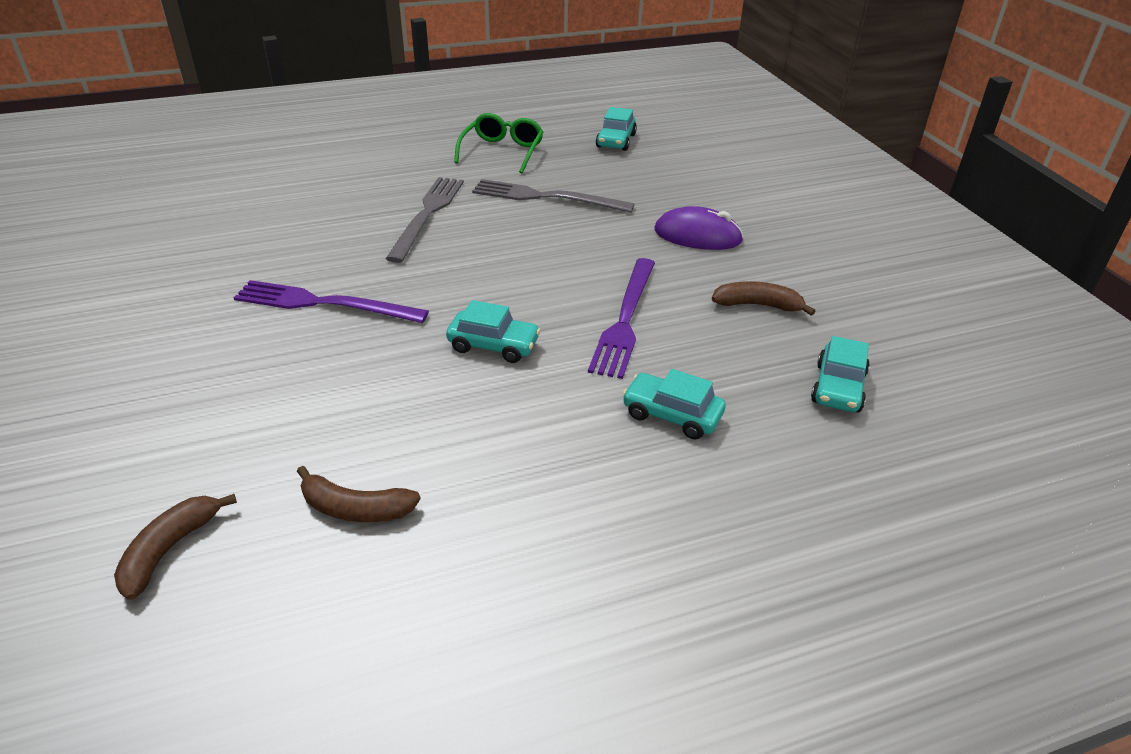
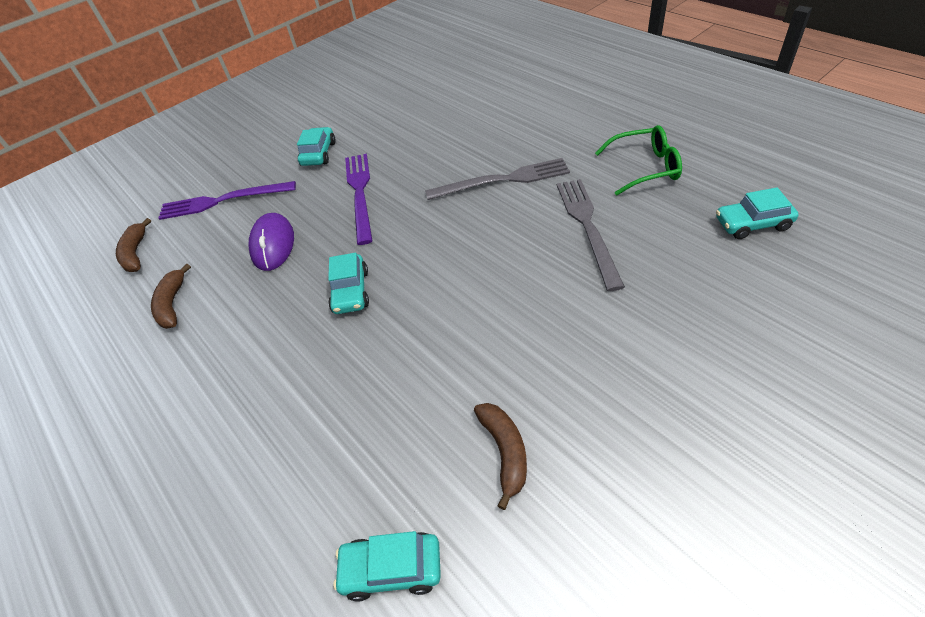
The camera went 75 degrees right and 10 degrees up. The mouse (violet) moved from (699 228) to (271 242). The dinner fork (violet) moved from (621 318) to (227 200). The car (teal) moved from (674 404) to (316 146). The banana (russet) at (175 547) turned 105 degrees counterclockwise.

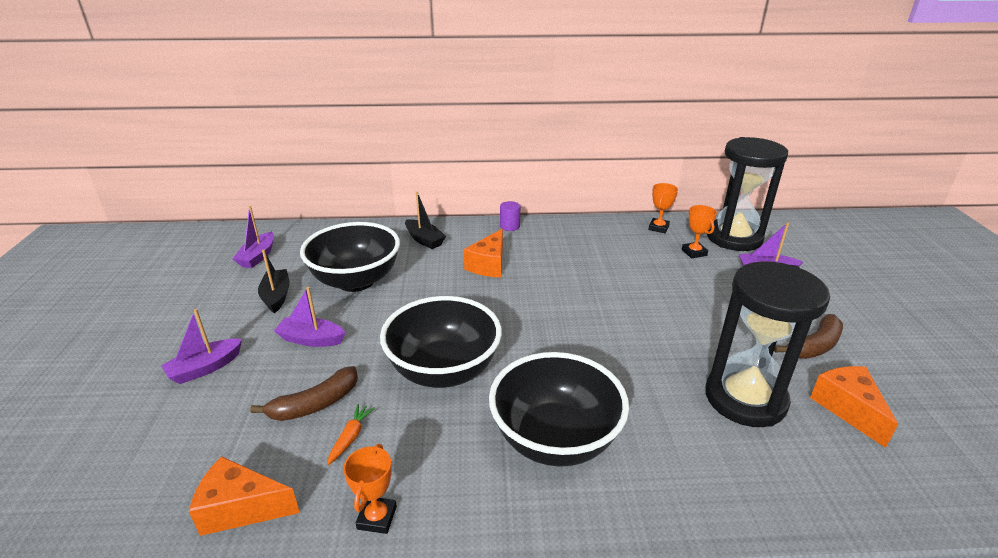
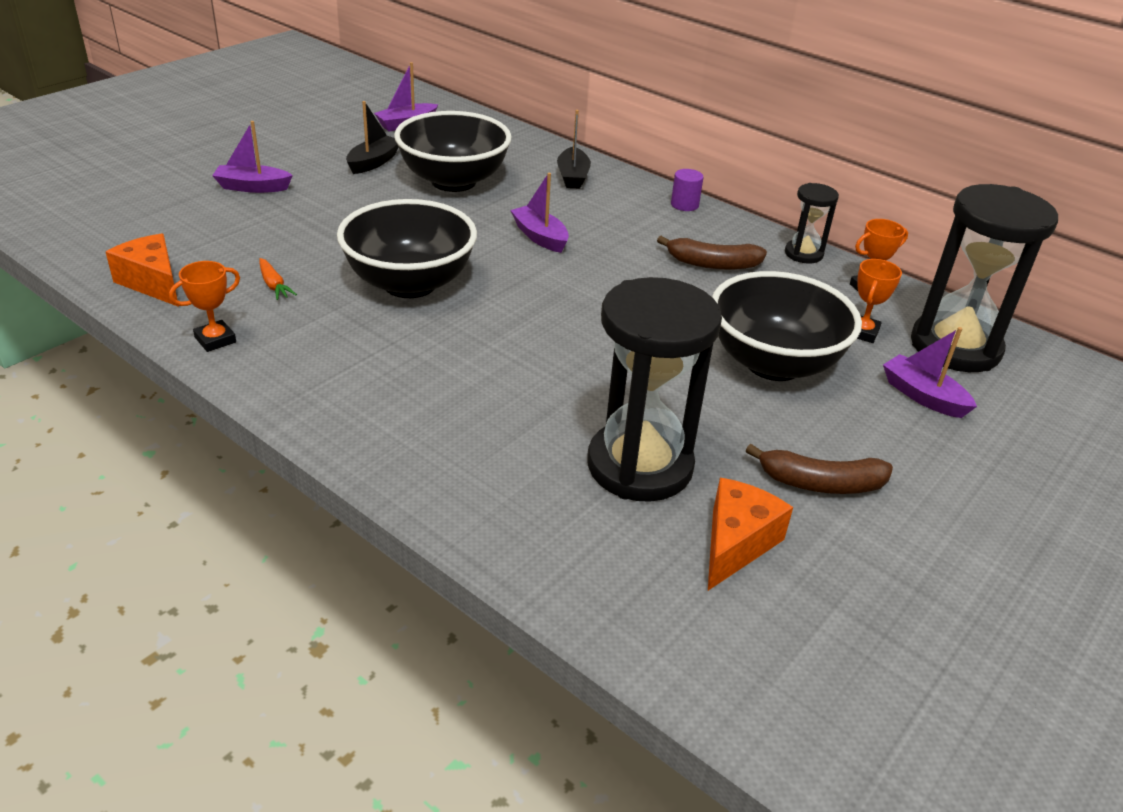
The camera went 40 degrees right and 5 degrees up. The cheese wedge (orange) at (483 253) disappeared. The boat (violet) moved from (309 317) to (539 213). The bowl (jet-black) moved from (559 409) to (787 326). The banana (russet) moved from (304 393) to (712 253). The carrot (orange) at (351 434) turned 90 degrees clockwise. The hourglass (jet-black) at (812 223) appeared.

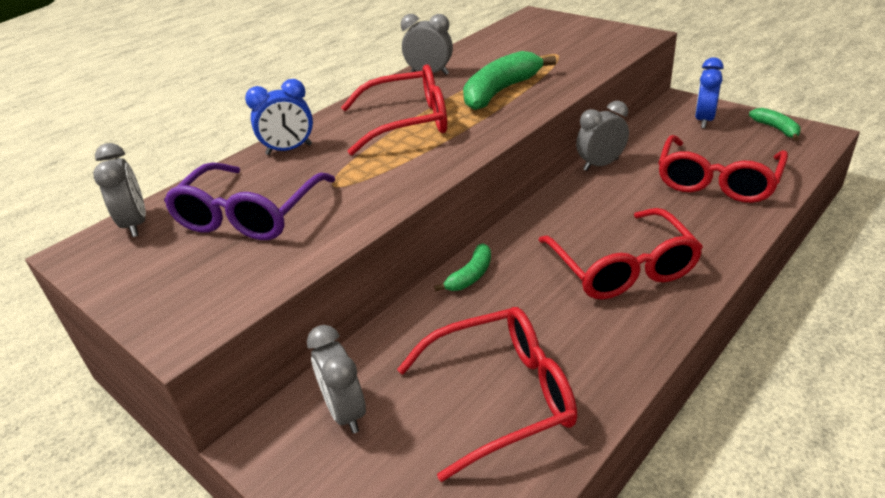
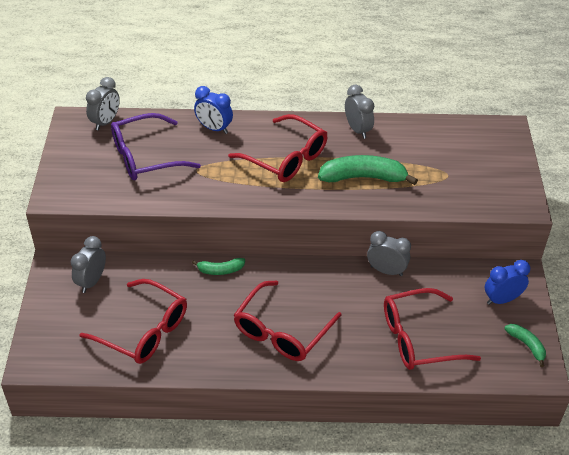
The camera went 45 degrees right and 10 degrees up. The banana (emerald) at (775 124) turned 60 degrees counterclockwise.

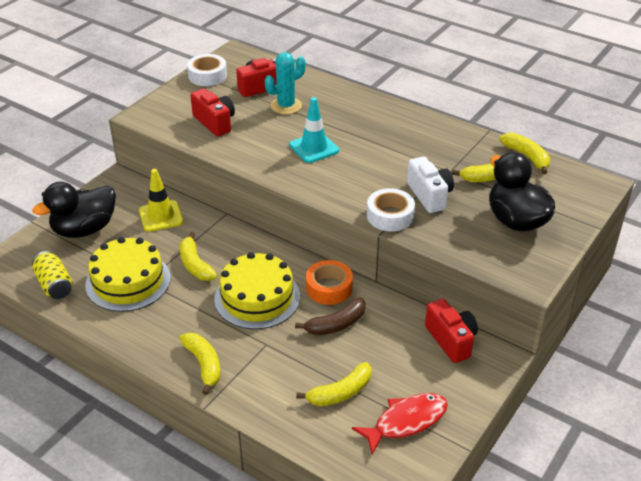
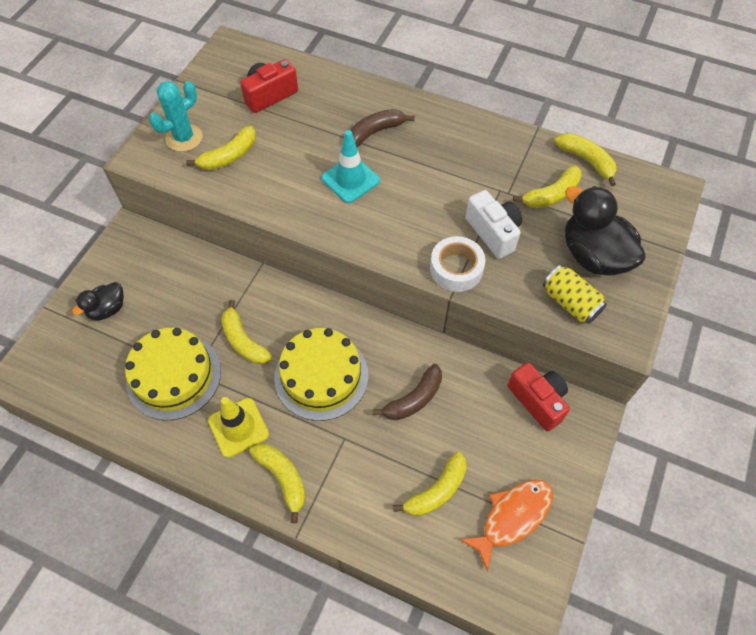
The camera went 10 degrees left and 20 degrees up. The saguaro cactus (teal) moved from (285 83) to (175 116). The tape (white) at (207 70) disappeared. The photo camera (crimson) at (212 113) was replaced by the banana (yellow) at (221 148). The road cone (yellow) moved from (161 200) to (238 427). The rubber duck (jet-black) at (74 210) changed to 0.56 times the size. The can (yellow) moved from (52 275) to (575 294). The tape (orange) at (329 282) disappeared. The fish (crimson) at (400 424) became the fish (orange) at (506 526). The banana (russet) at (382 128) appeared.

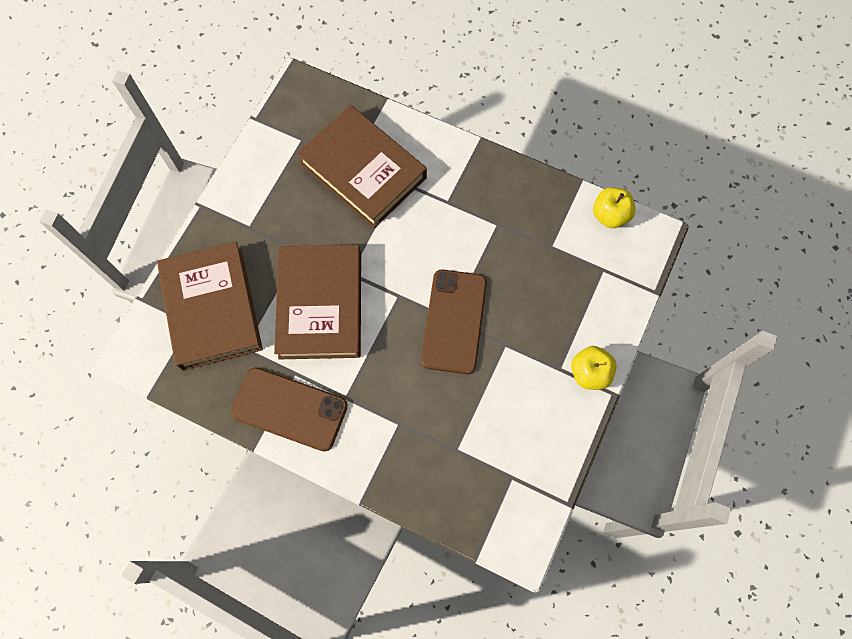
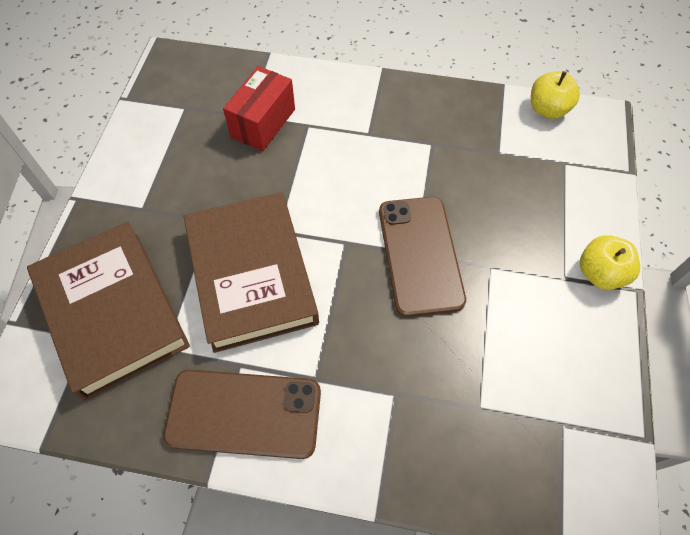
The camera went 15 degrees left and 10 degrees down. The hardcover (russet) at (362 166) was replaced by the package (crimson) at (259 108).

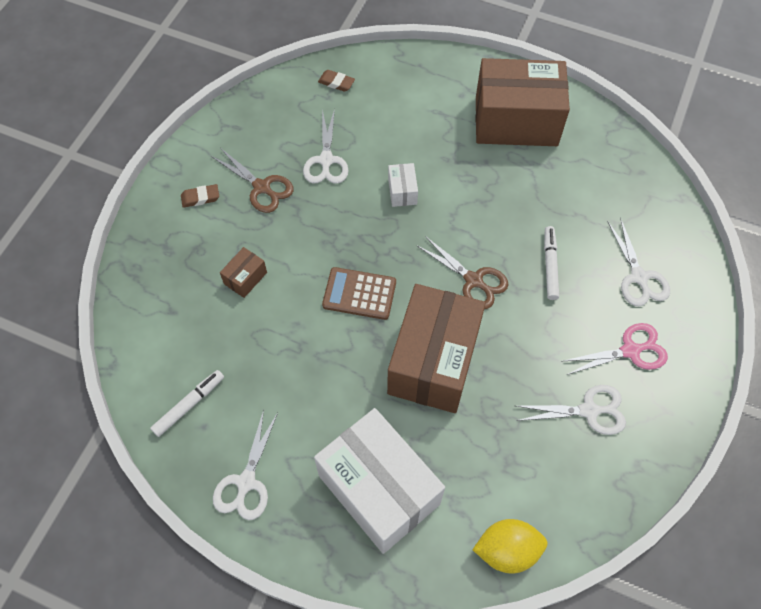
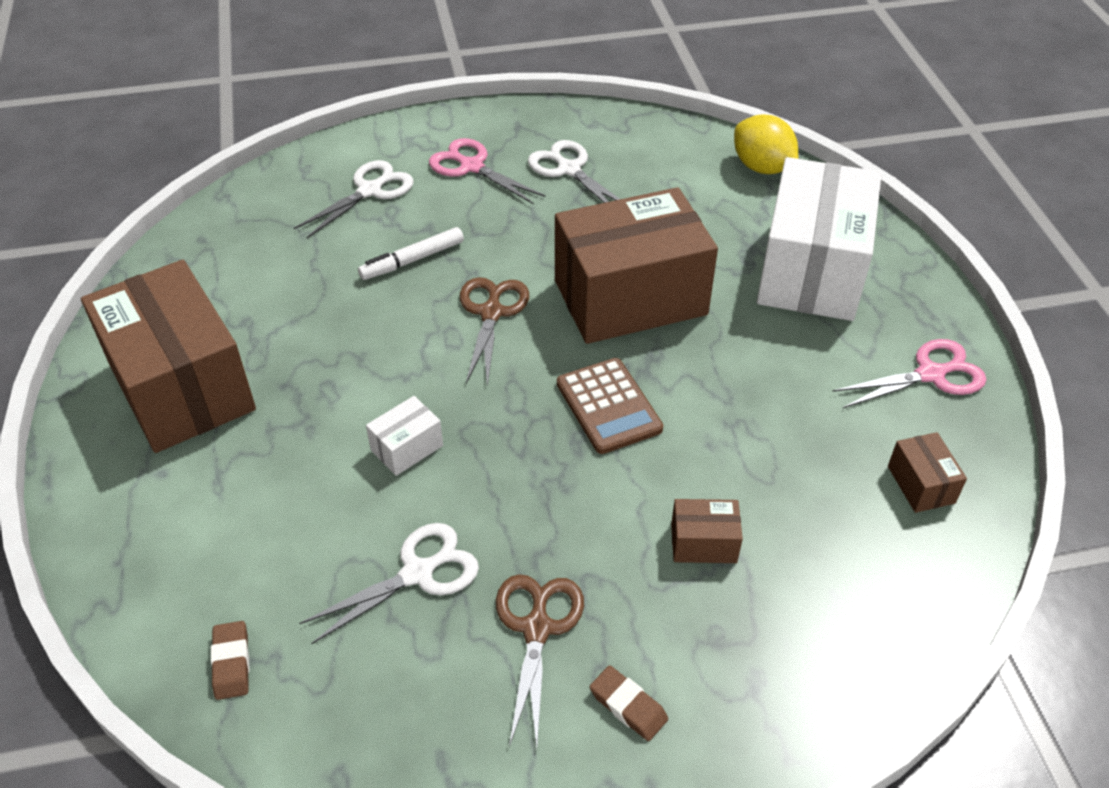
The camera went 125 degrees left and 15 degrees down. The marker (white) at (187 403) was replaced by the package (russet) at (927 472). The shears (white) at (245 465) became the shears (rosy) at (909 373).

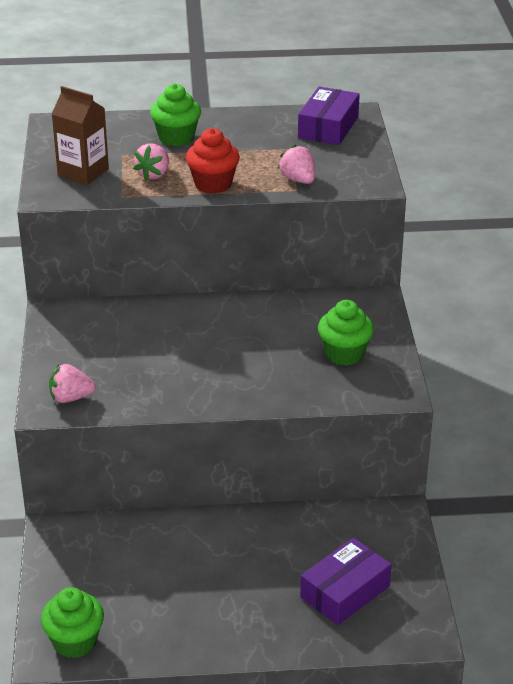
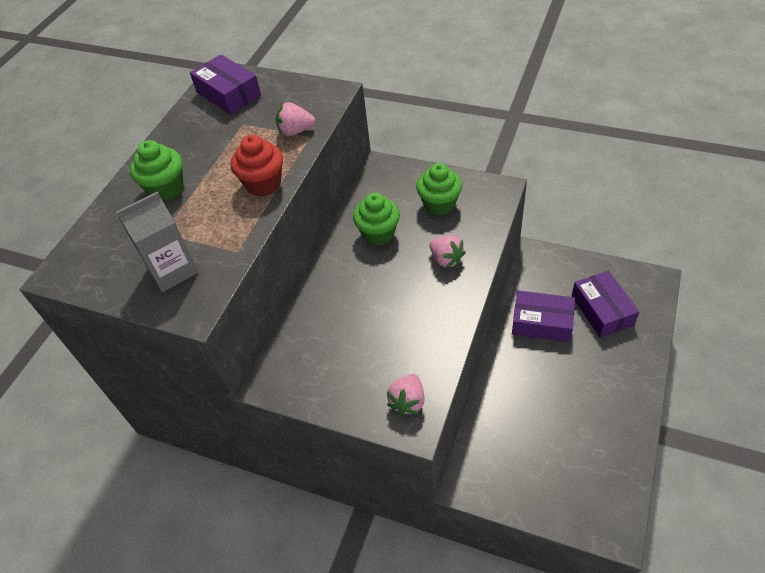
The camera went 60 degrees left and 15 degrees up. The milk carton (russet) at (80 135) became the milk carton (grey) at (157 242). The berry (rosy) moved from (151 162) to (447 251). The muffin (emerald) moved from (72 622) to (376 219). The package (violet) at (543 316) appeared.

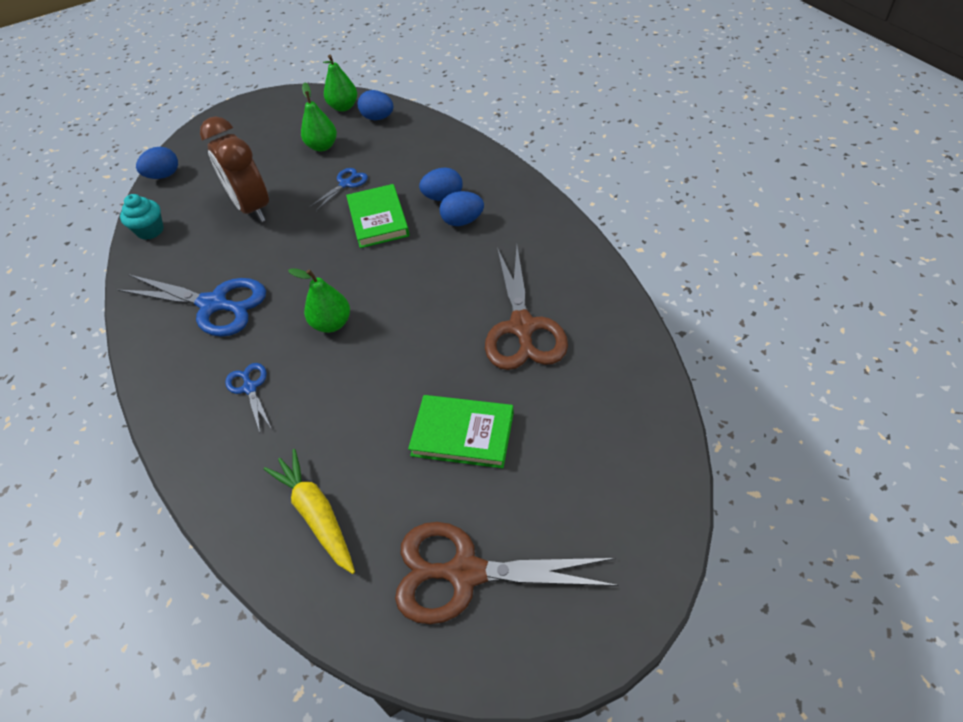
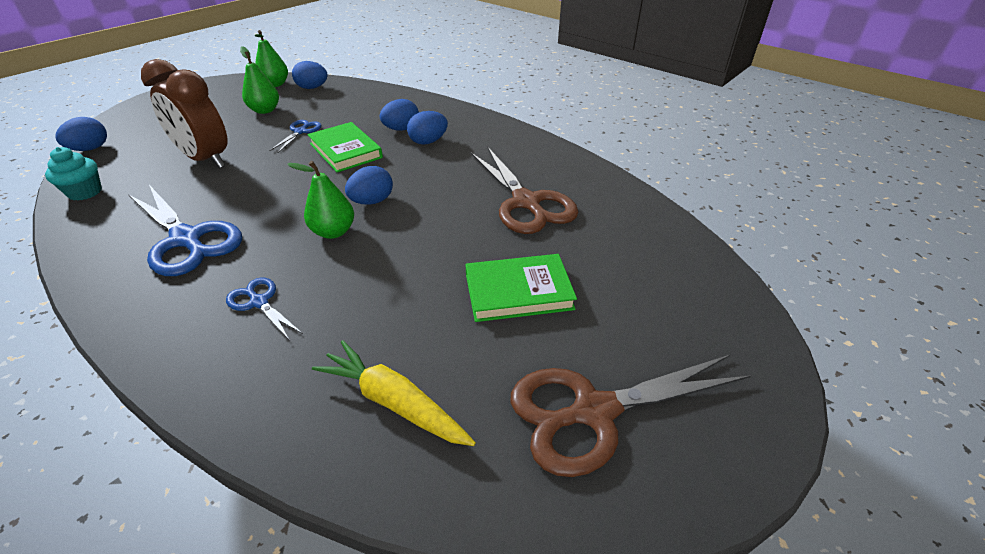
The camera went 25 degrees left and 10 degrees down. The shears (cobalt) at (192 305) turned 45 degrees clockwise. The egg shape (cobalt) at (369 185) appeared.

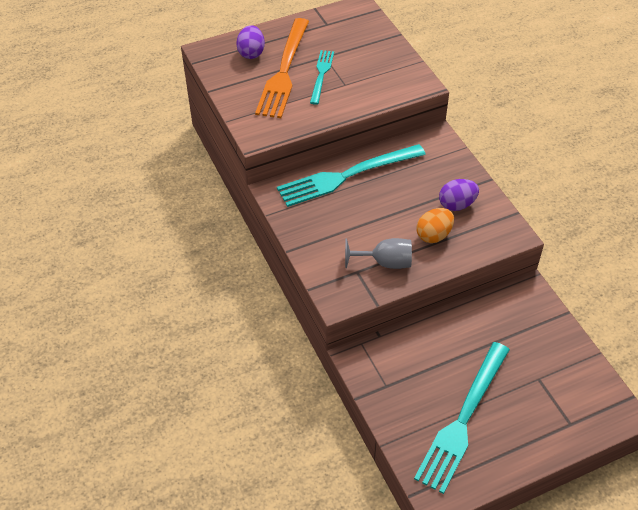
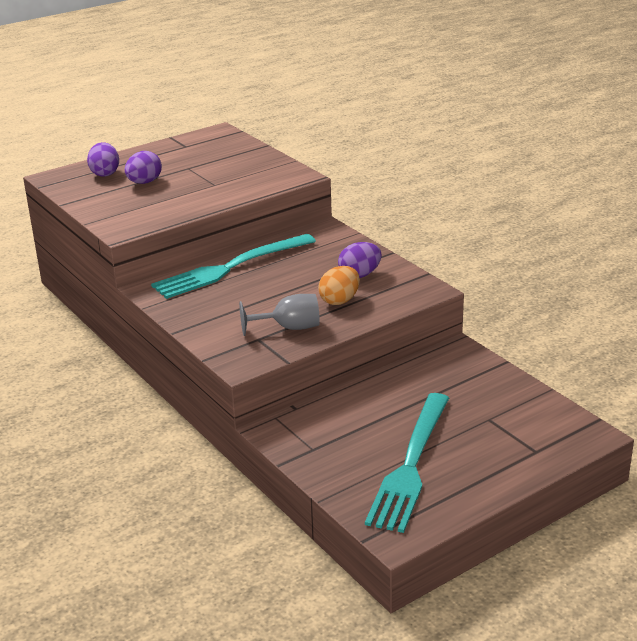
The camera went 10 degrees left and 20 degrees down. The dinner fork (orange) at (282 68) was replaced by the egg shape (violet) at (143 167). The dinner fork (teal) at (322 77) disappeared.

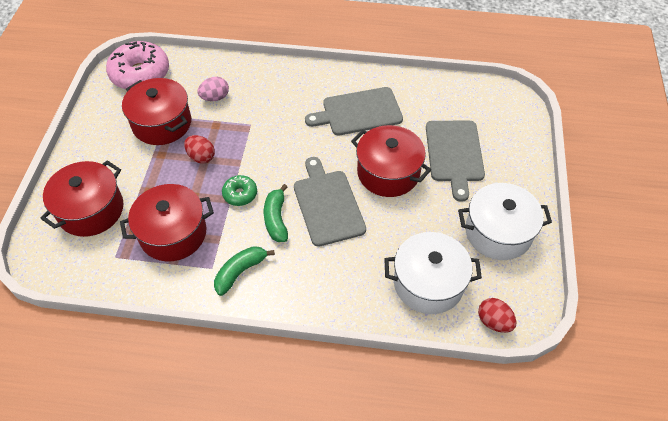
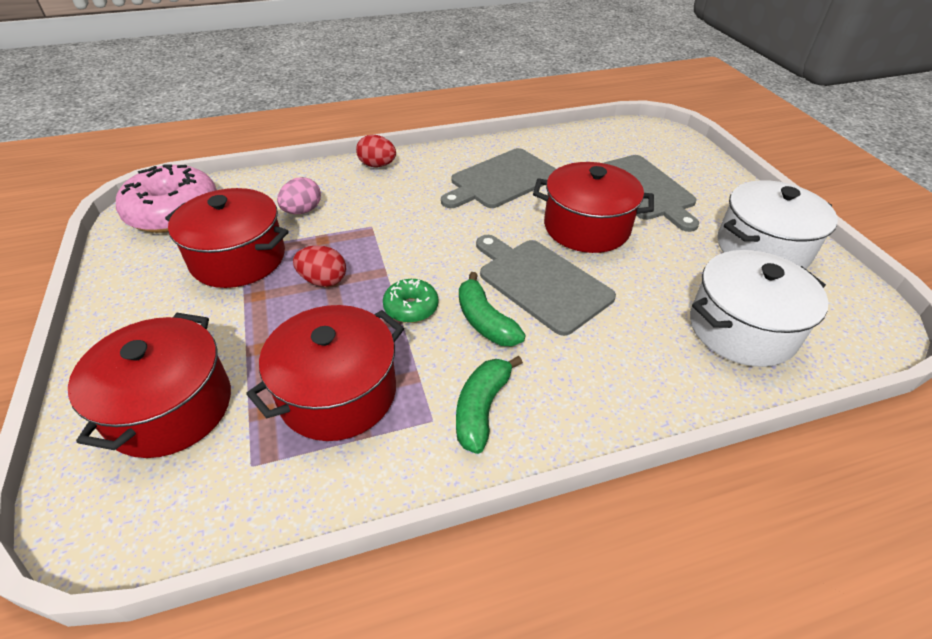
The camera went 25 degrees left and 10 degrees down. The egg shape (crimson) moved from (497 315) to (376 151).

